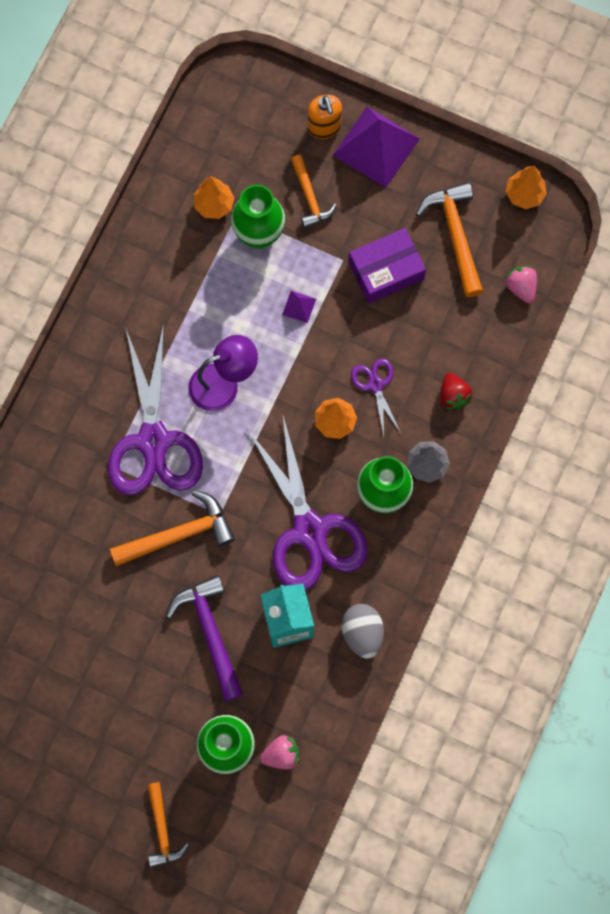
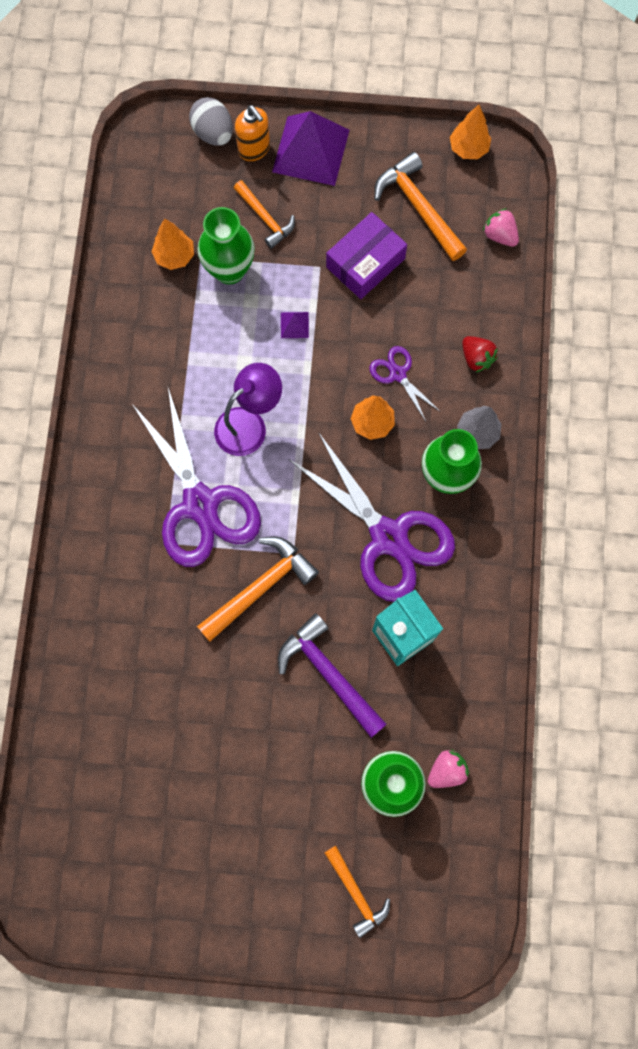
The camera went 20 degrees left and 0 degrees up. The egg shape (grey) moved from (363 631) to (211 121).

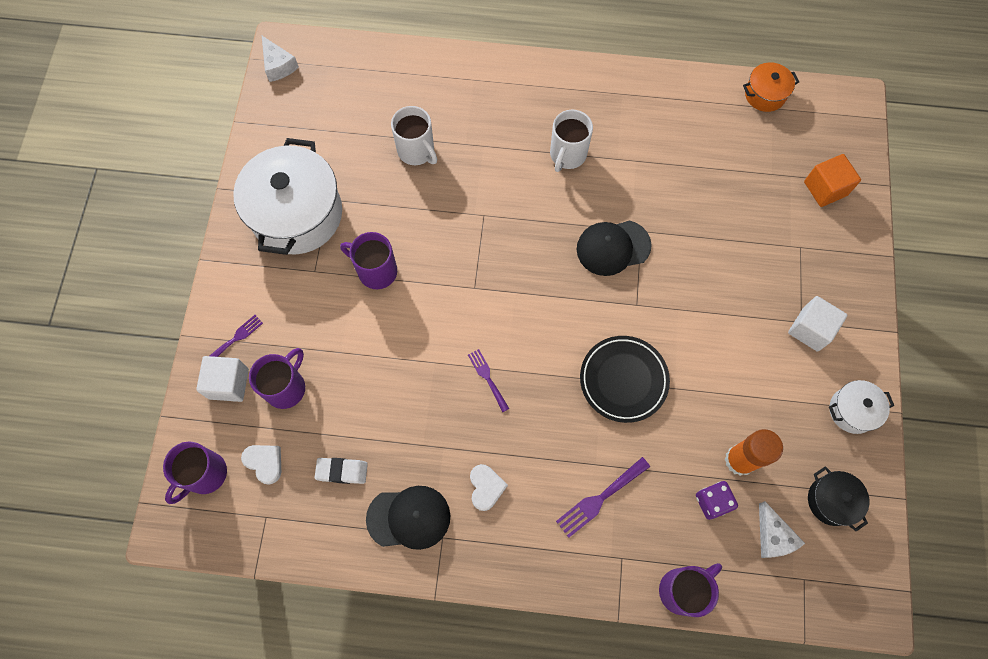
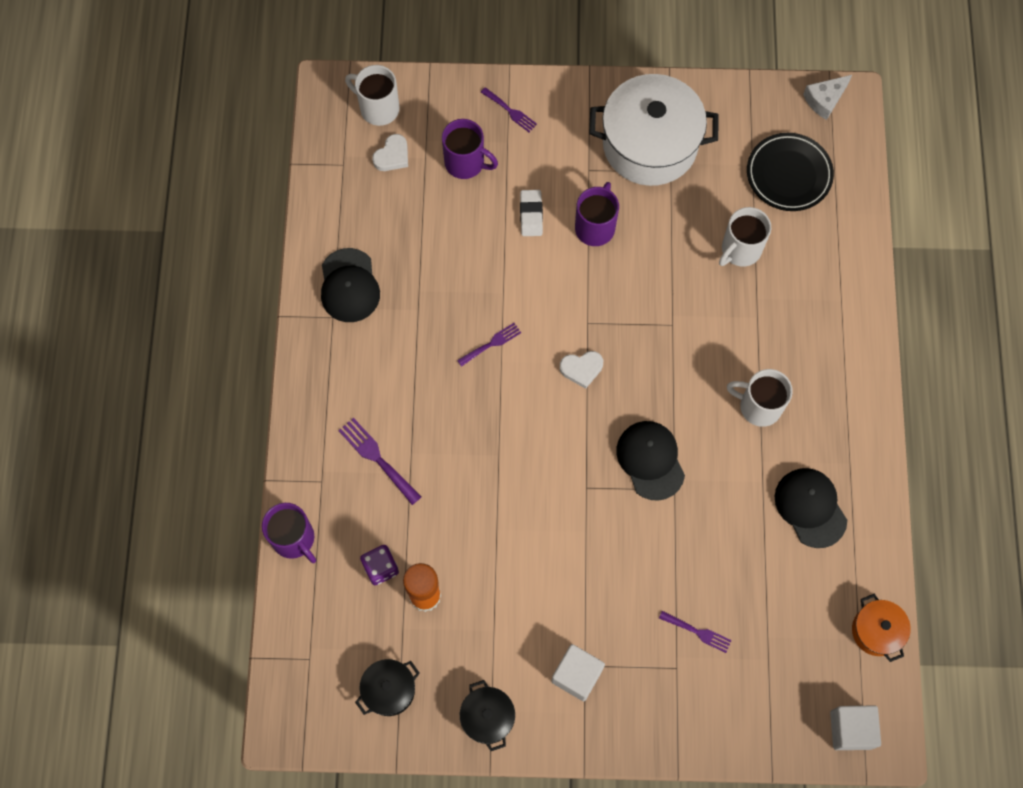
The camera went 85 degrees right and 0 degrees up. The solid cube (orange) at (832 180) disappeared. The flat dish (jet-black) moved from (625 379) to (790 172). The solid cube (white) moved from (222 379) to (855 727). The cooking pot (white) at (861 407) became the cooking pot (jet-black) at (487 715). The mug (violet) at (195 473) became the mug (white) at (372 95). The gum eraser (white) moved from (341 471) to (531 213). The heart (white) moved from (489 487) to (581 370). The cheese wedge (white) at (782 529) disappeared. The baseball cap (jet-black) at (811 508) appeared. The dinner fork (violet) at (695 632) appeared.

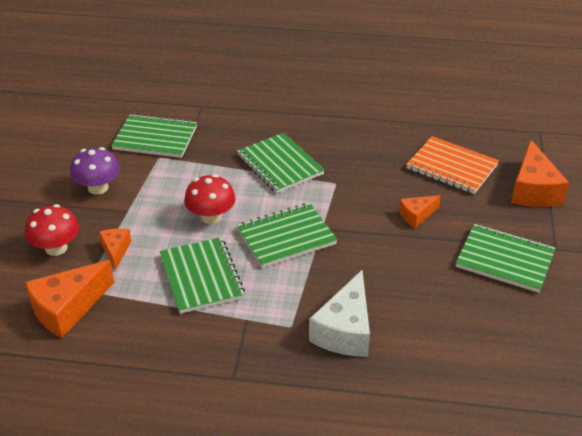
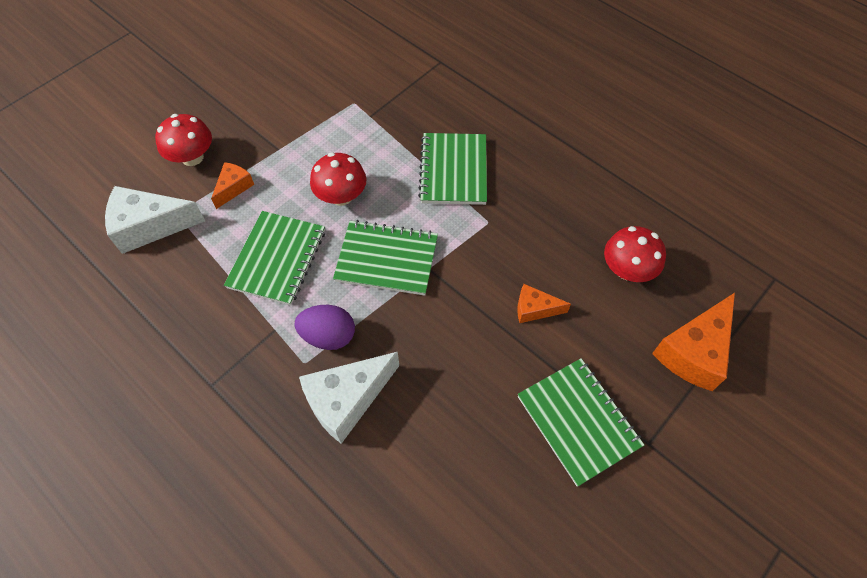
The camera went 35 degrees right and 20 degrees up. The notebook (emerald) at (154 136) disappeared. The notebook (orange) at (452 165) was replaced by the fungus (crimson) at (635 254). The fungus (violet) at (95 171) disappeared. The cheese wedge (orange) at (69 299) became the cheese wedge (white) at (155 220). The egg shape (violet) at (325 327) appeared.

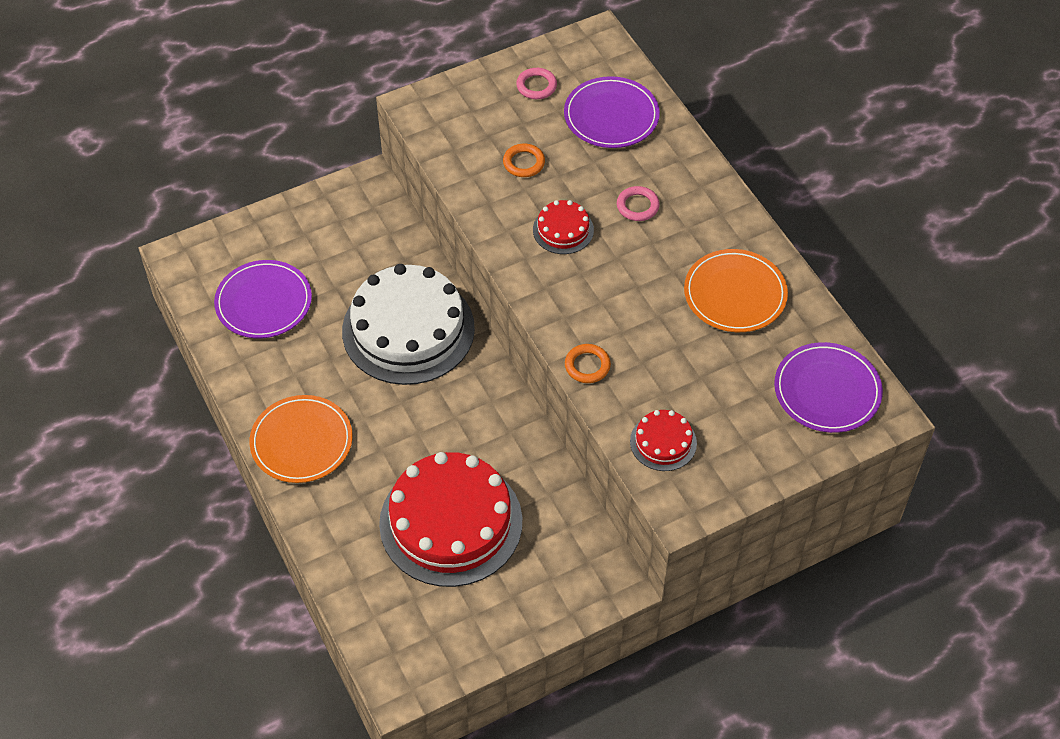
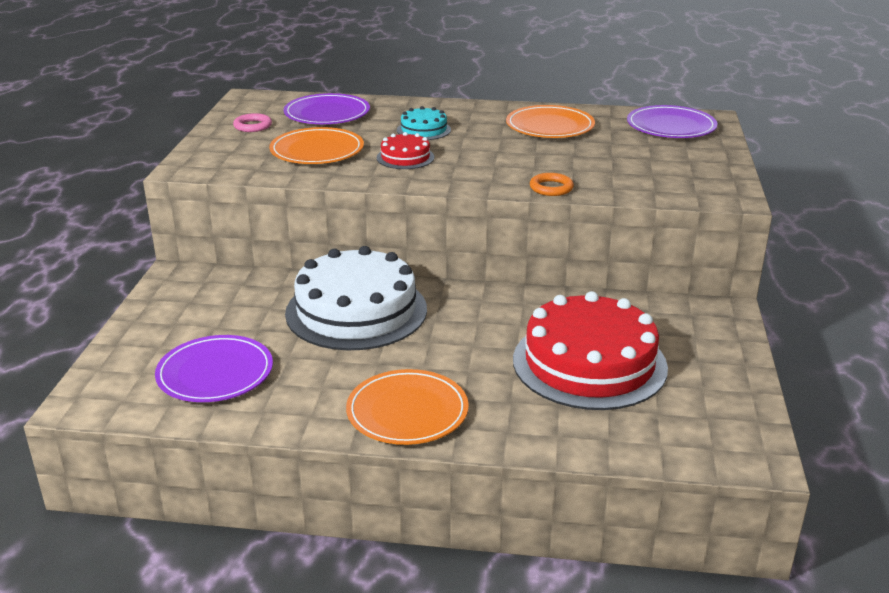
The camera went 55 degrees left and 25 degrees down. The hoop (orange) at (524 160) was replaced by the flat dish (orange) at (316 145). The hoop (rosy) at (638 203) was replaced by the layer cake (teal) at (424 123). The layer cake (crimson) at (663 440) disappeared.

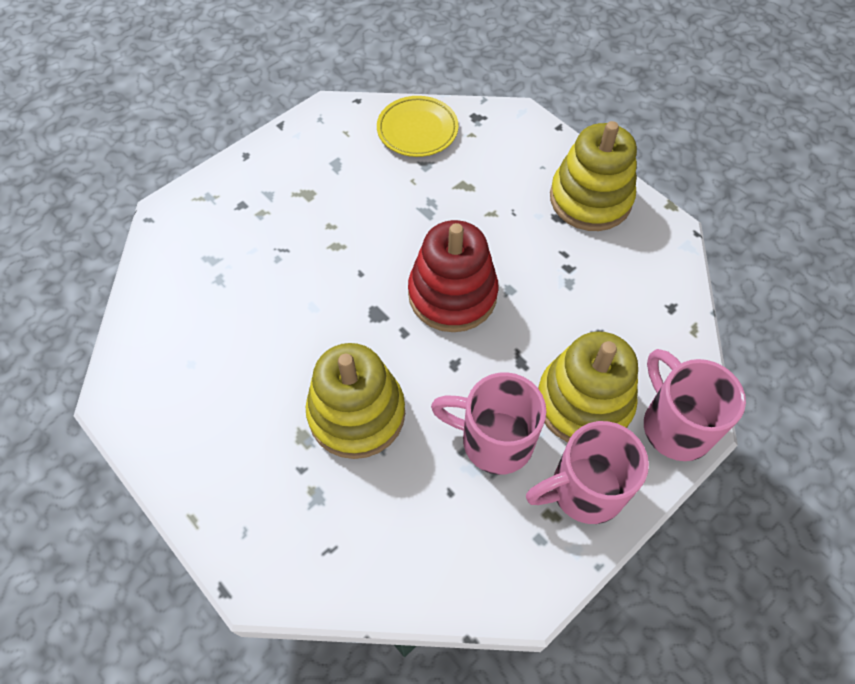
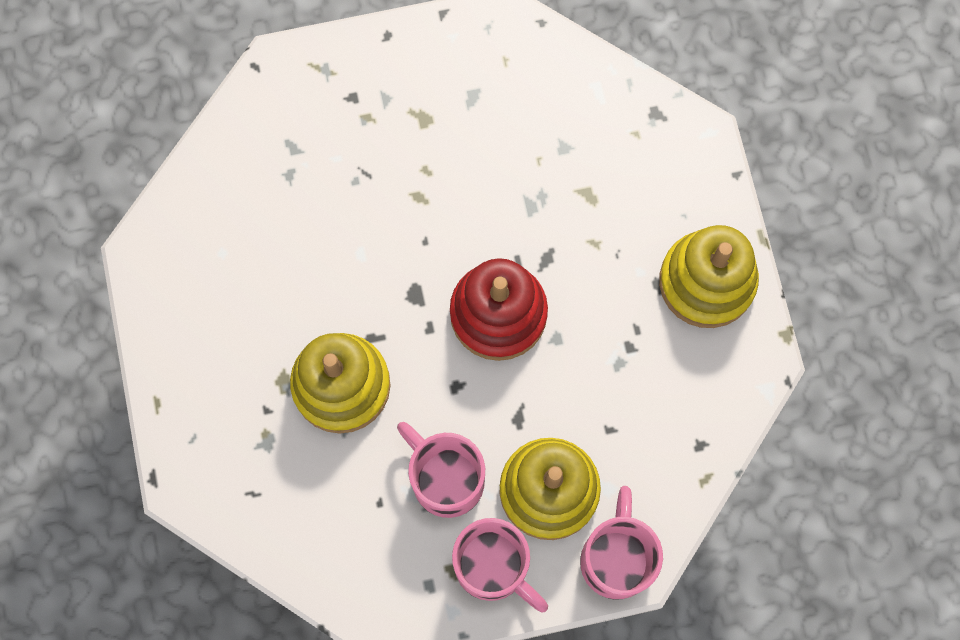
The camera went 30 degrees right and 15 degrees up. The flat dish (yellow) at (418 126) disappeared. The mug (rosy) at (587 472) turned 150 degrees counterclockwise.

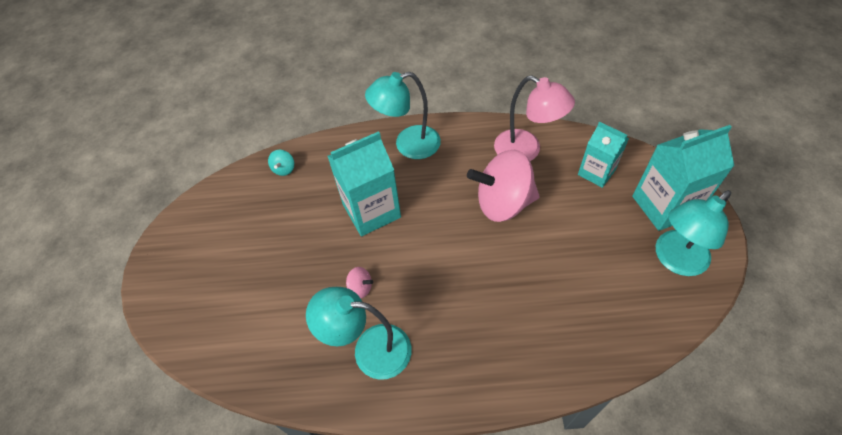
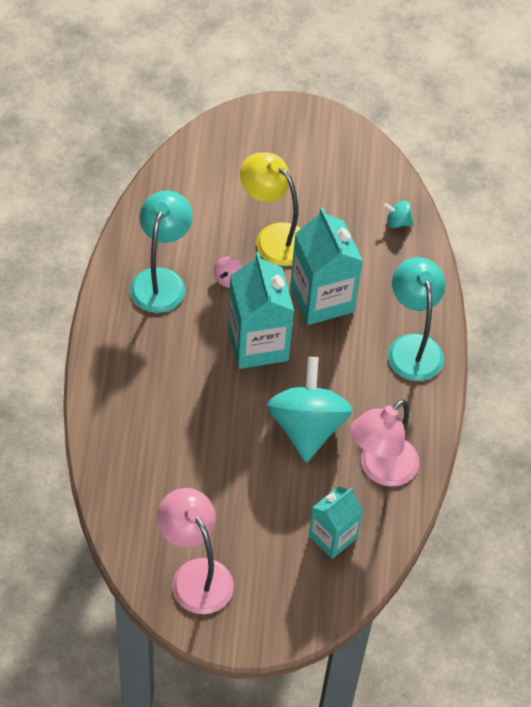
The camera went 90 degrees right and 0 degrees up. The milk carton (teal) moved from (683 178) to (261 310). The whirligig (rosy) at (503 186) became the whirligig (teal) at (309 409). The lamp (teal) at (693 233) became the lamp (rosy) at (195 551). The lamp (yellow) at (270 209) appeared.

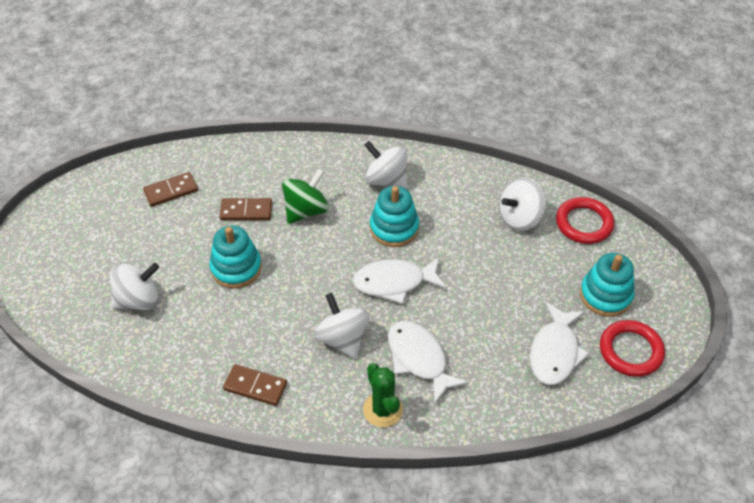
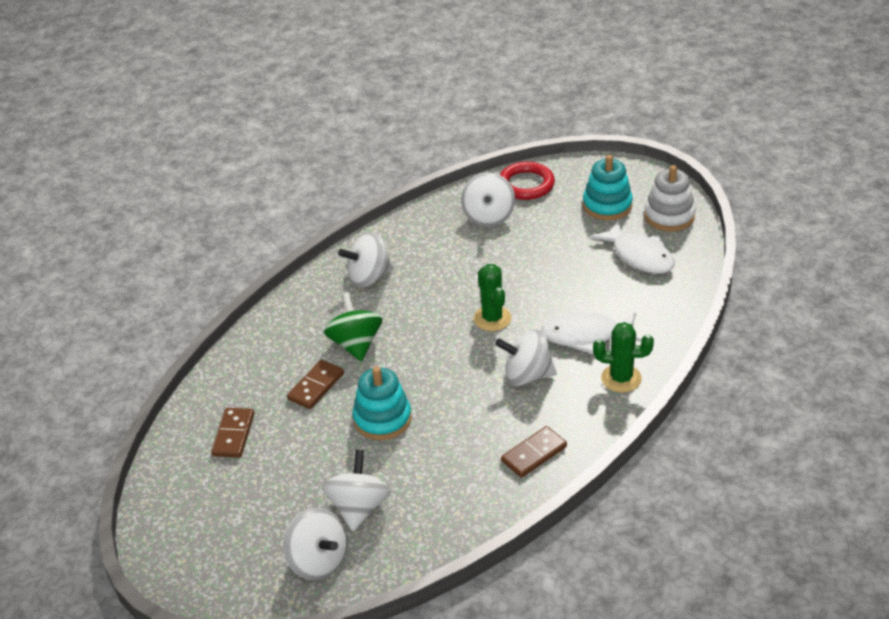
The camera went 55 degrees left and 10 degrees down. The ring stacker (teal) at (394 216) disappeared. The fish (white) at (400 280) was replaced by the saguaro cactus (emerald) at (492 297). The hoop (crimson) at (632 348) was replaced by the ring stacker (white) at (669 198). The whirligig (white) at (315 544) appeared.

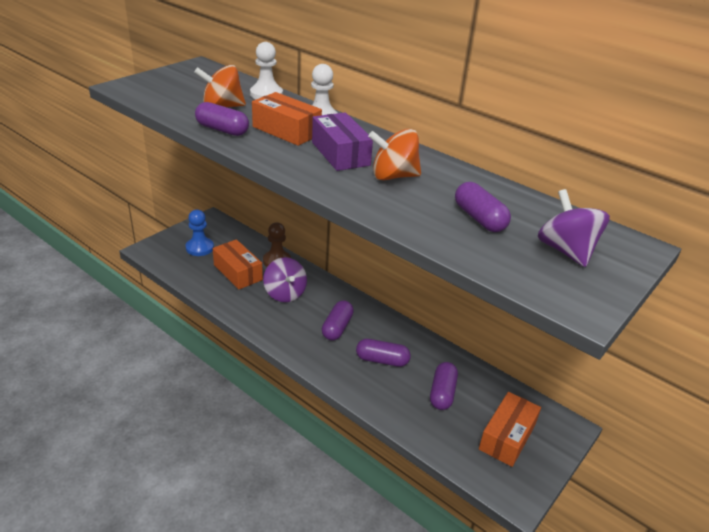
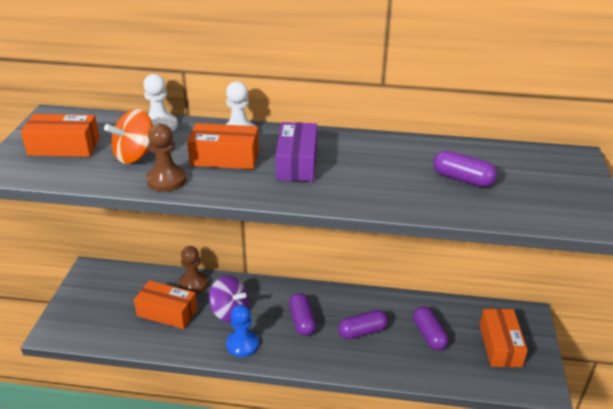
The camera went 30 degrees left and 0 degrees up. The capsule (violet) at (222 119) was replaced by the chess pawn (russet) at (166 158). The package (violet) at (342 141) turned 60 degrees clockwise. The whirligig (orange) at (394 154) disappeared. The whirligig (violet) at (574 228) disappeared. The chess pawn (cobalt) moved from (200 233) to (242 331). The package (orange) at (60 135) appeared.

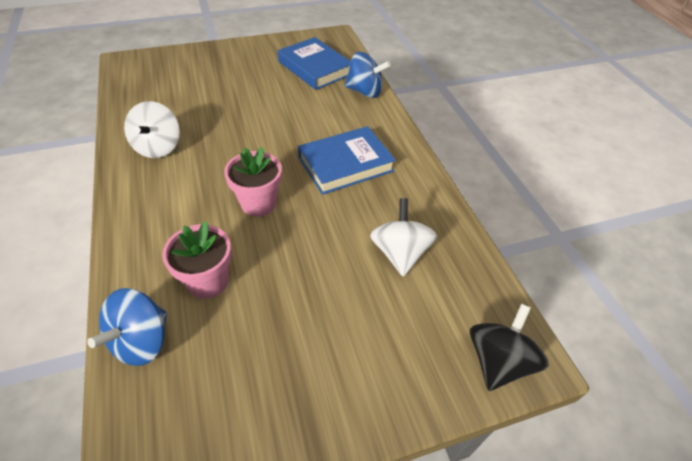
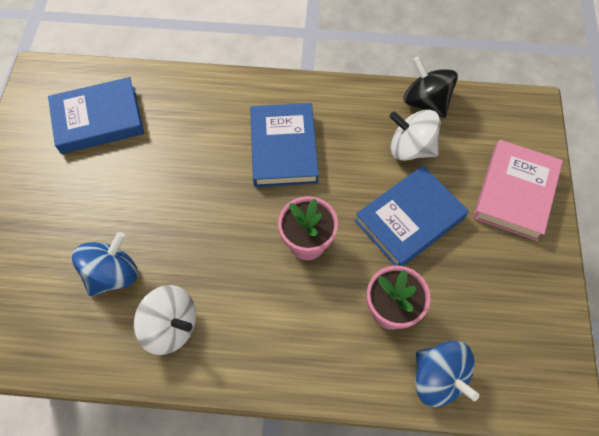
The camera went 65 degrees left and 15 degrees up. The whirligig (cobalt) moved from (367 75) to (105 264). The whirligig (jet-black) moved from (509 347) to (431 87). The hardcover (rosy) at (518 190) appeared. The hardcover (cobalt) at (412 215) appeared.

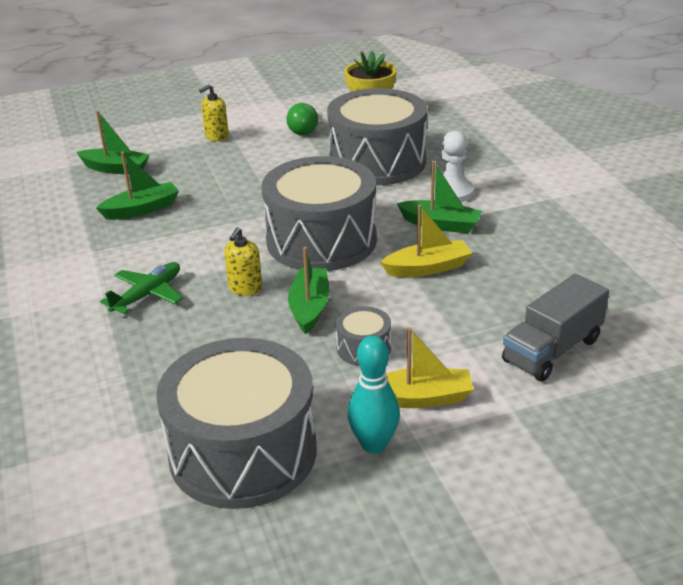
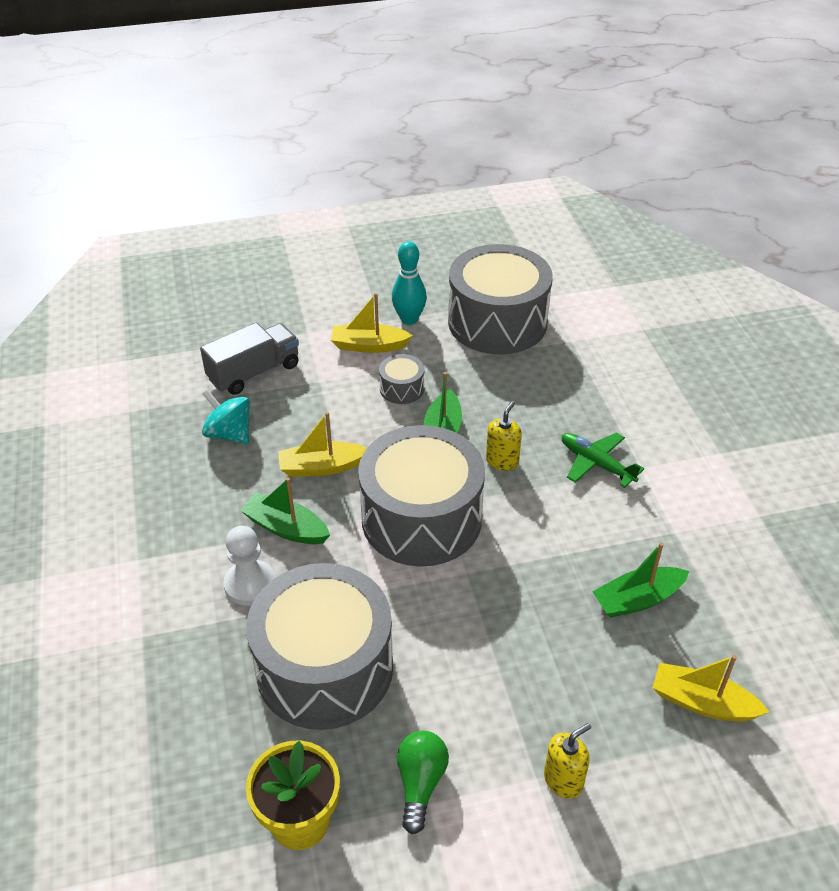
The camera went 175 degrees left and 10 degrees up. The boat (emerald) at (113 143) became the boat (yellow) at (711 688). The plane (emerald) at (141 288) turned 90 degrees clockwise. The whirligig (teal) at (226 417) appeared.

